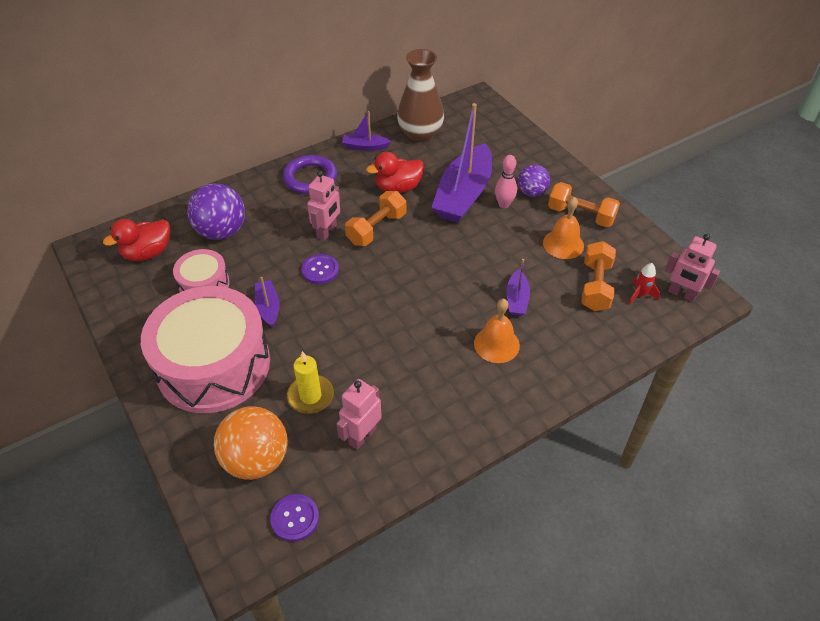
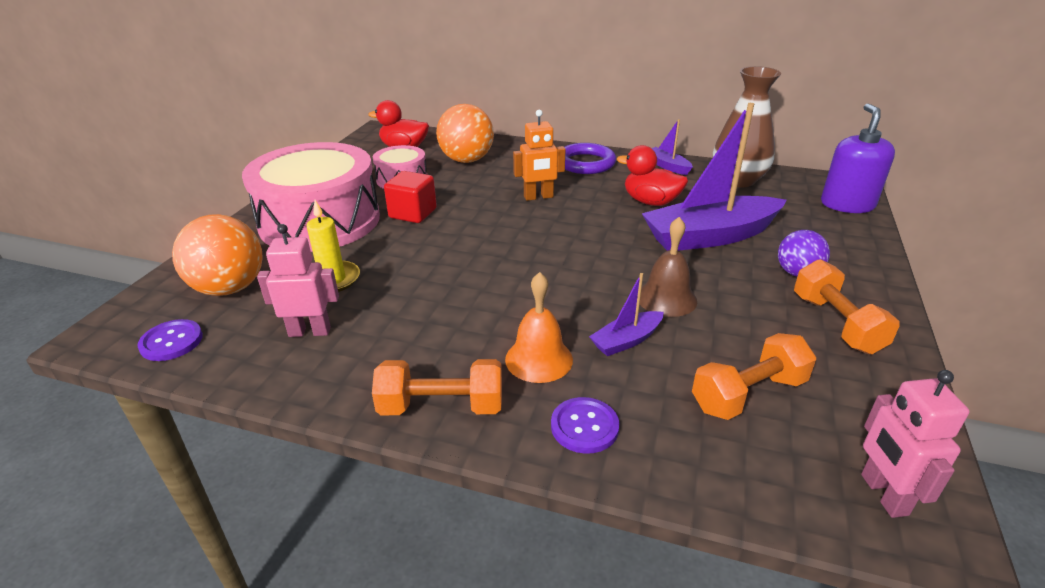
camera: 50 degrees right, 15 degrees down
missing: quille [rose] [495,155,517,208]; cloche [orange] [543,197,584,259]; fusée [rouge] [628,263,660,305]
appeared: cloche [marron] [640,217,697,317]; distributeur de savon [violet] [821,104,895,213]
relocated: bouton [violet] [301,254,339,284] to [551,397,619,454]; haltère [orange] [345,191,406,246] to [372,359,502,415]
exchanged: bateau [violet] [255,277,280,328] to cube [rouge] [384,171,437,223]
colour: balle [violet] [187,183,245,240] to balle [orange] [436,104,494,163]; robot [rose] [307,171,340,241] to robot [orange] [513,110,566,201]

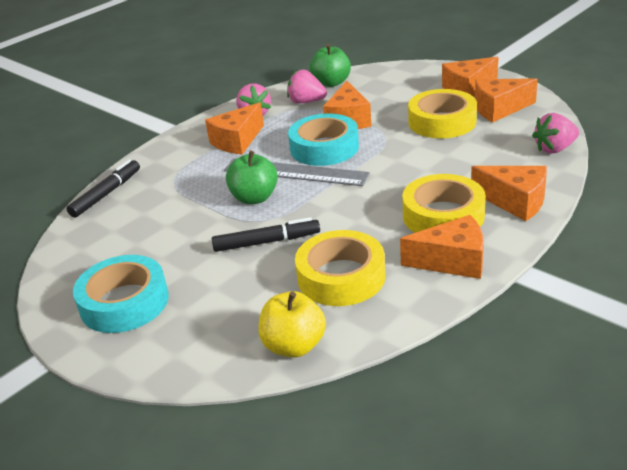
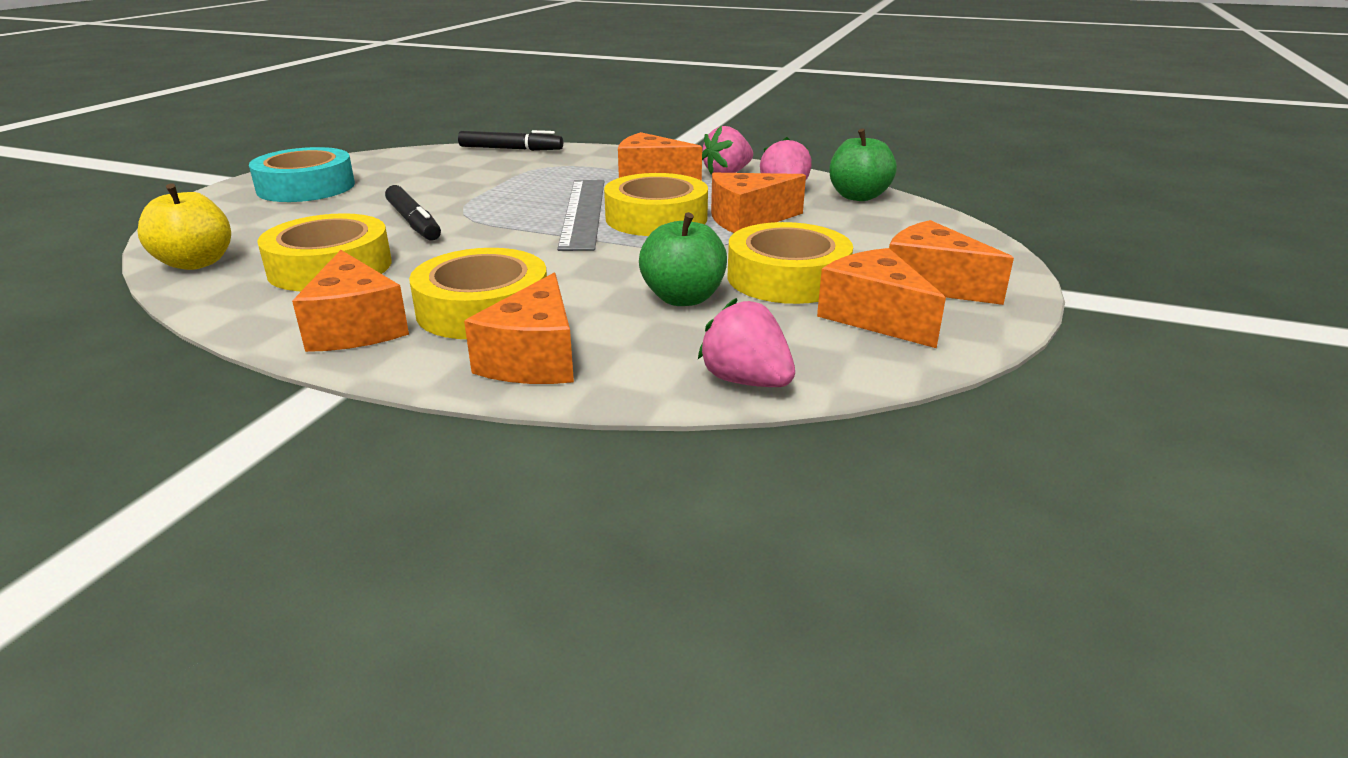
camera: 65 degrees right, 5 degrees down
relocated: pomme [vert] [226,150,278,204] to [639,212,727,306]
colour: ruban adhésif [turquoise] [288,113,359,166] to ruban adhésif [jaune] [604,173,708,236]

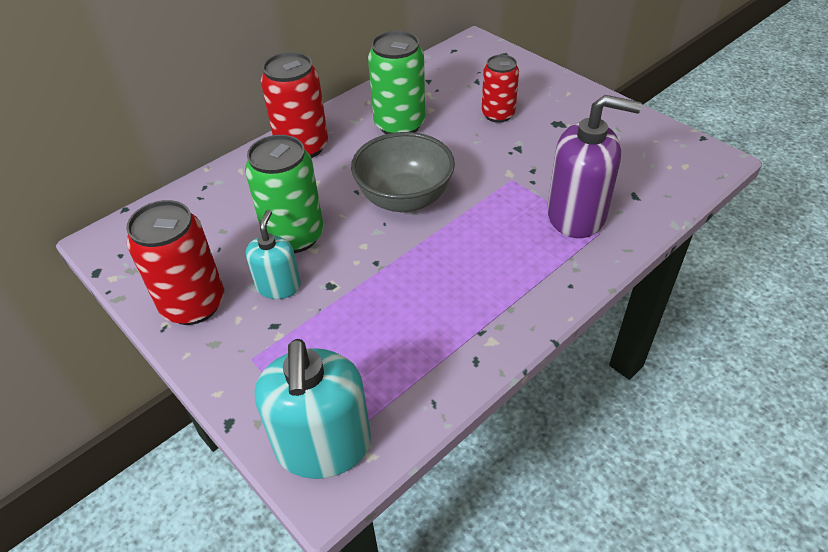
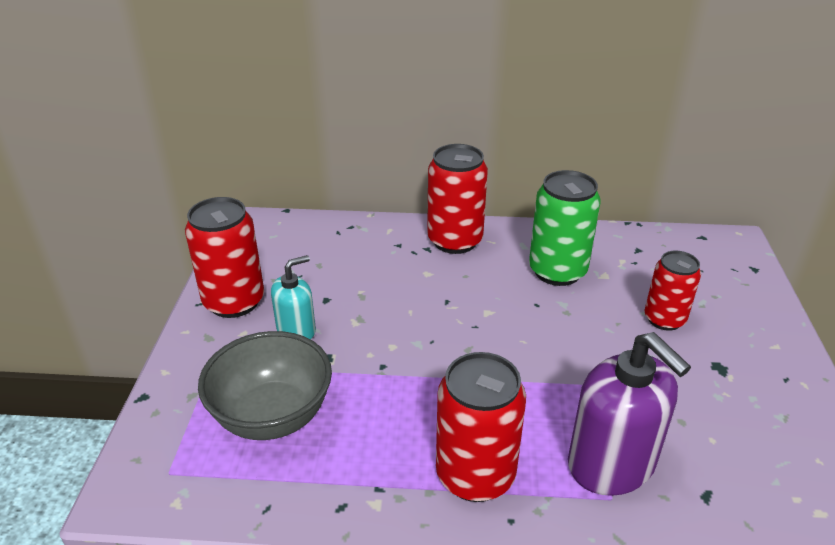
camera: 45 degrees right, 10 degrees down
missing: canette [vert] [245,135,324,253]; distributeur de savon [turquoise] [255,339,371,479]
appeared: canette [rouge] [436,352,526,502]
relocated: bol [gris] [351,132,455,213] to [198,331,332,440]

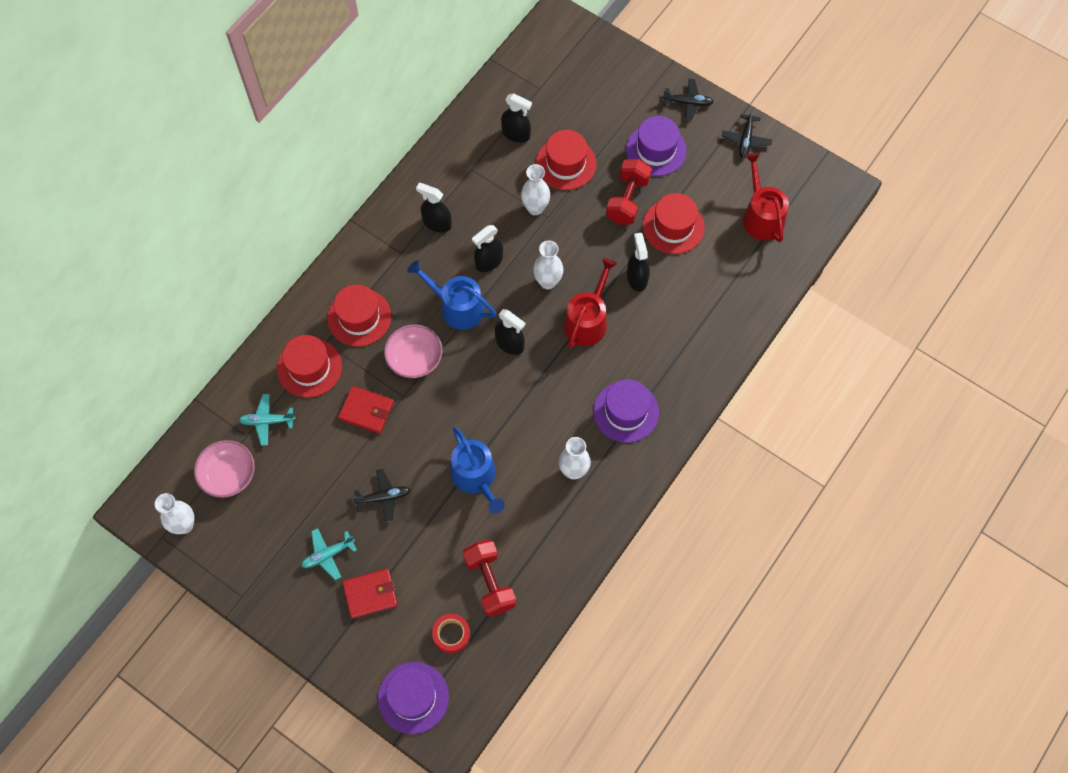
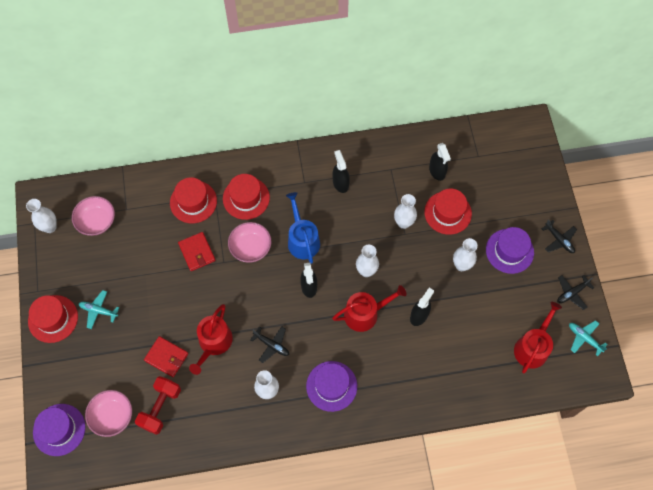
camera: 45 degrees right, 0 degrees up
missing: vaporisateur [noir] [472,225,503,272]
relocated: avion [turquoise] [239,394,295,446] to [569,320,608,356]; portefeuille [rouge] [342,569,398,619] to [144,336,188,377]; avion [noir] [352,469,410,523] to [250,326,289,363]; chapeau [rouge] [642,193,705,254] to [28,295,78,343]
exchanged: ruban adhésif [rouge] [432,614,470,654] to bol [rose] [85,390,132,437]; haltère [rouge] [606,159,652,225] to vase [blanc] [453,238,478,271]
colour: arrosoir [bleu] [451,427,505,514] to arrosoir [rouge] [189,304,233,375]

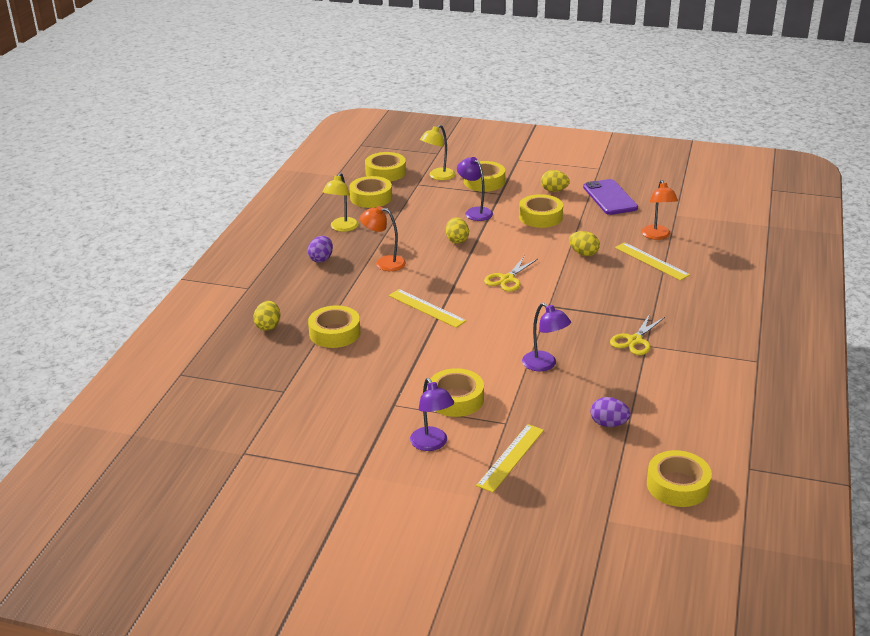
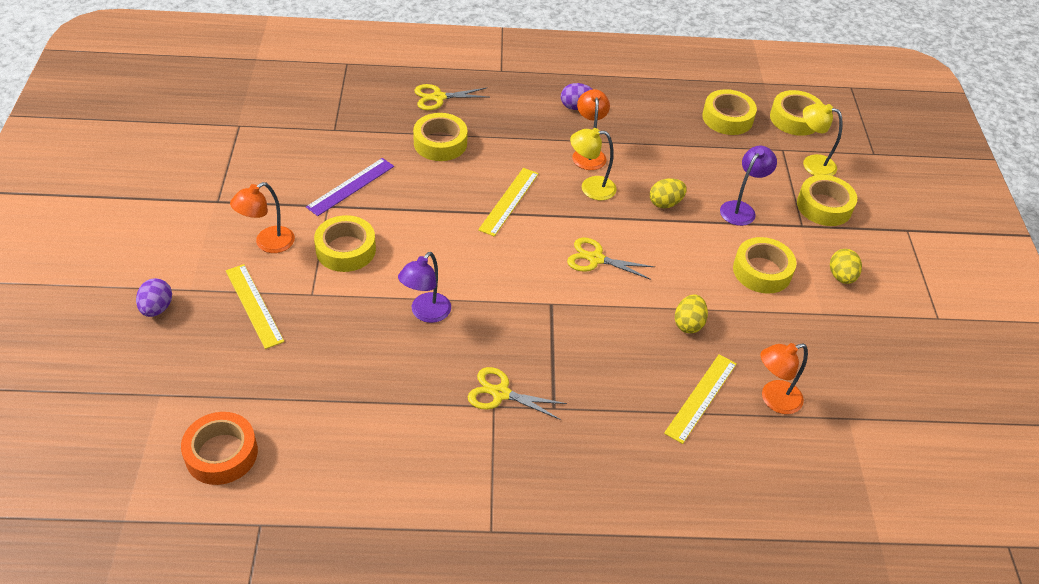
camera: 70 degrees right, 15 degrees up
missing: téléphone [violet] [583,179,638,215]
appeared: règle [violet] [306,158,394,216]
relocated: lampe [jaune] [323,173,359,232] to [570,128,617,200]; œuf [violet] [590,397,631,427] to [136,278,172,317]
exchanged: œuf [jaune] [253,301,280,331] to ciseaux [jaune] [414,84,489,110]
colour: lampe [violet] [410,378,454,451] to lampe [orange] [230,182,295,253]; ruban adhésif [jaune] [647,450,712,507] to ruban adhésif [orange] [181,412,258,485]
spun: règle [jaune] [476,424,544,493] = [226,264,284,349] 45 degrees clockwise

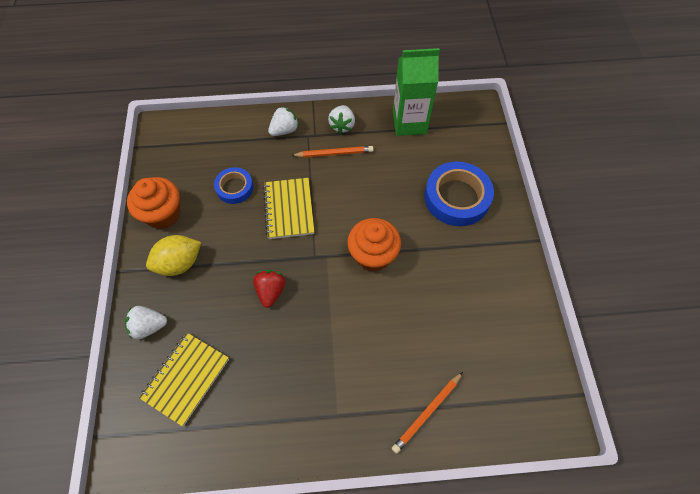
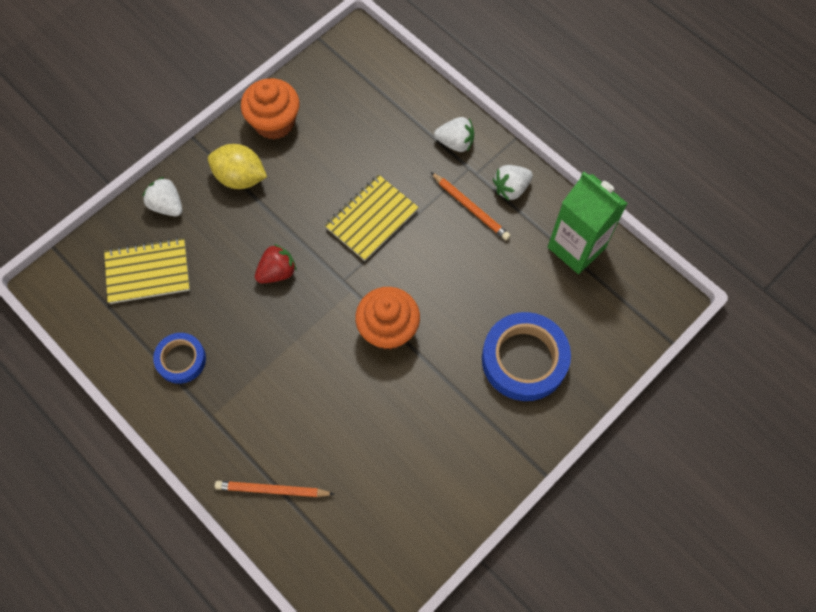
camera: 50 degrees right, 5 degrees up
relocated: ruban adhésif [bleu] [214,167,253,204] to [153,333,206,384]

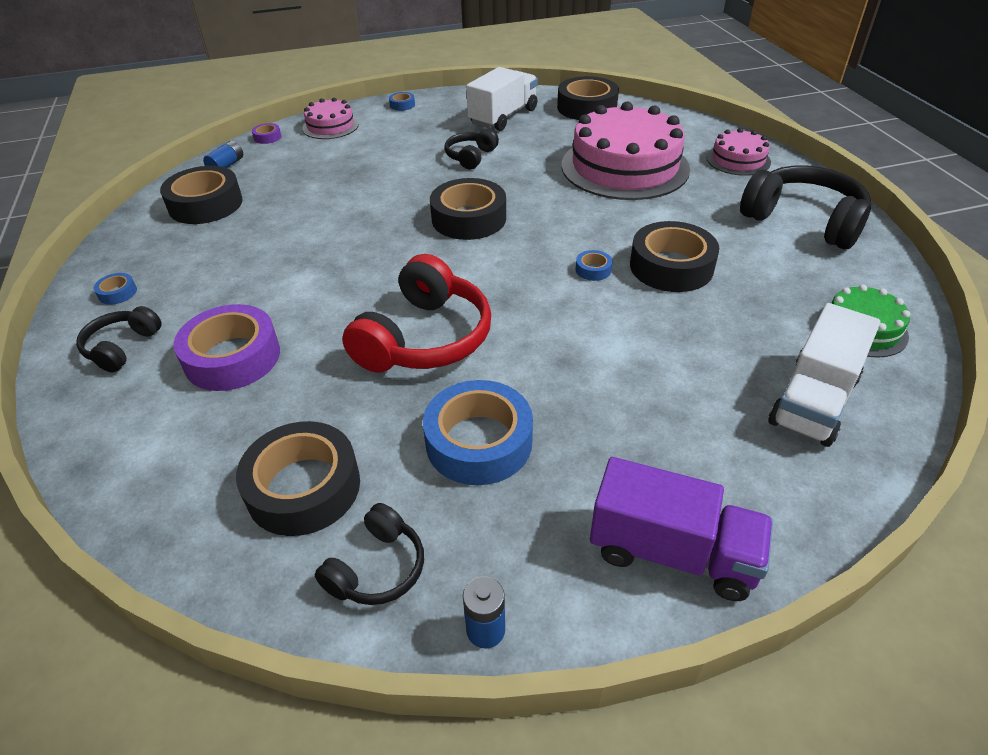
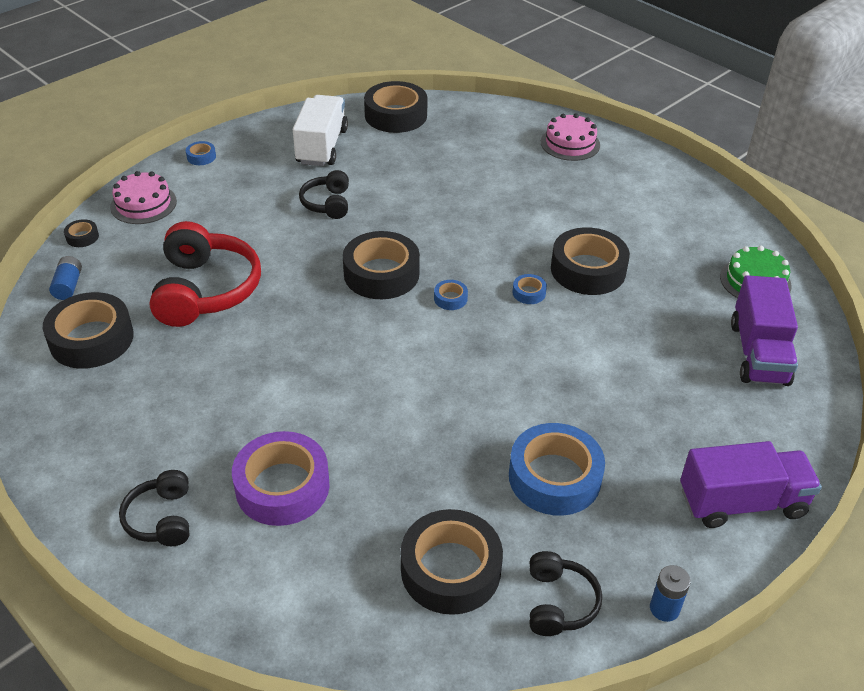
camera: 30 degrees left, 0 degrees up
missing: gâteau [rose] [561,102,690,200]; casque audio [noir] [740,165,871,249]
relocated: ruban adhésif [bleu] [94,273,137,305] to [434,280,468,310]; casque audio [rouge] [342,254,491,372] to [150,221,261,327]
colour: ruban adhésif [violet] [252,123,281,144] to ruban adhésif [noir] [64,219,99,247]; camion [blanc] [768,303,881,447] to camion [violet] [731,275,798,386]

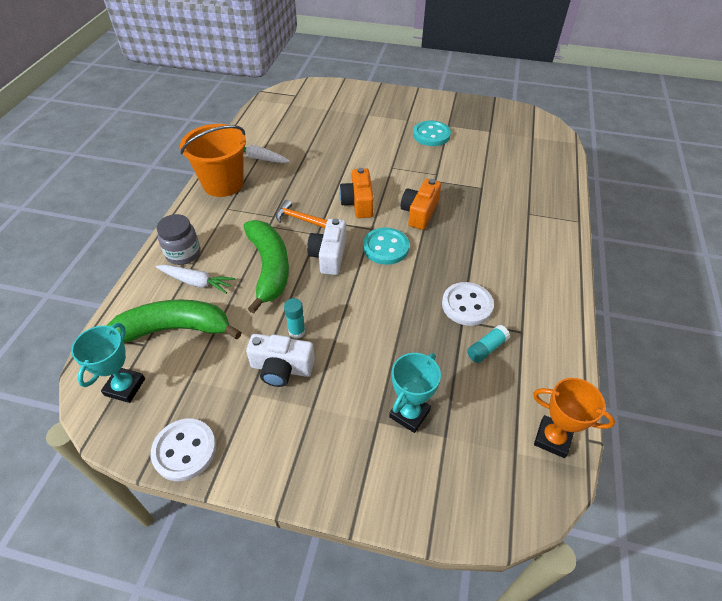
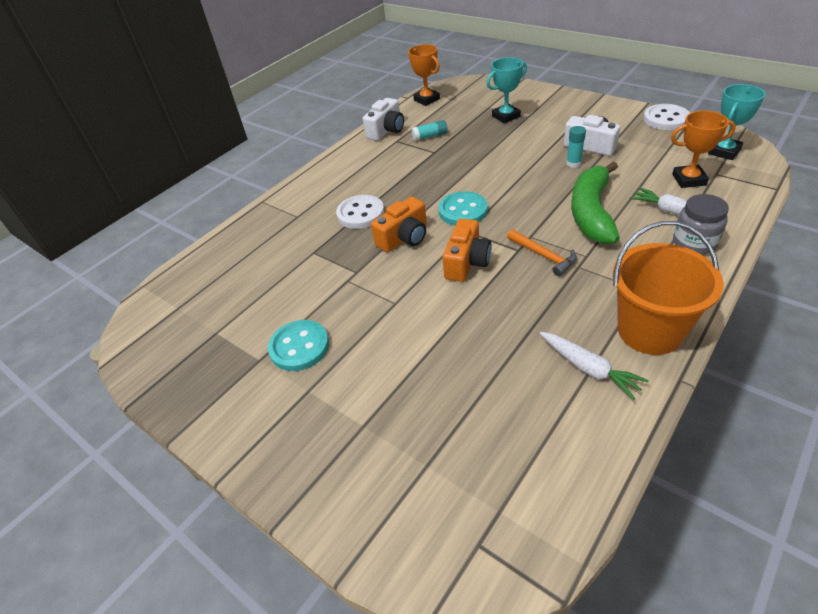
camera: 150 degrees left, 5 degrees down
relocated: appareil photo [blanc] [307,218,346,275] to [363,98,404,141]; bouton [blanc] [442,282,494,326] to [336,195,384,229]
exchanged: banane [vert] [106,299,242,343] to trophée [orange] [671,111,736,188]

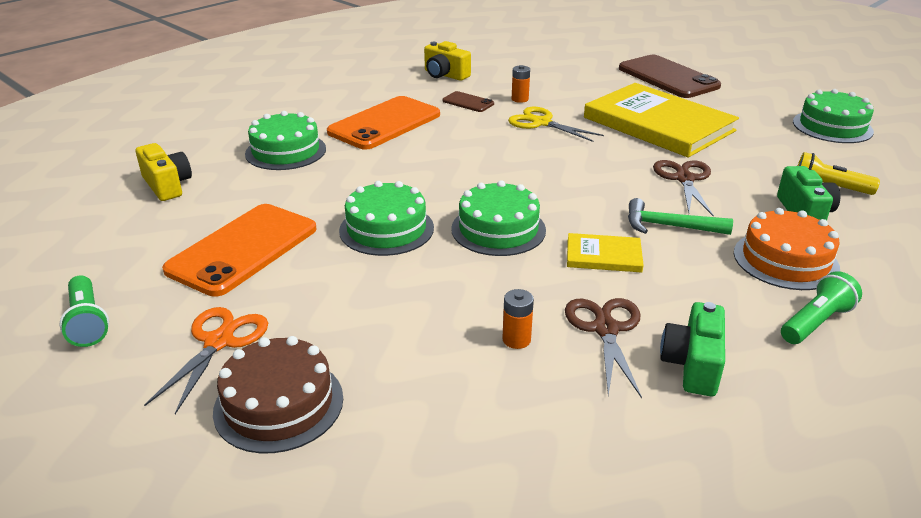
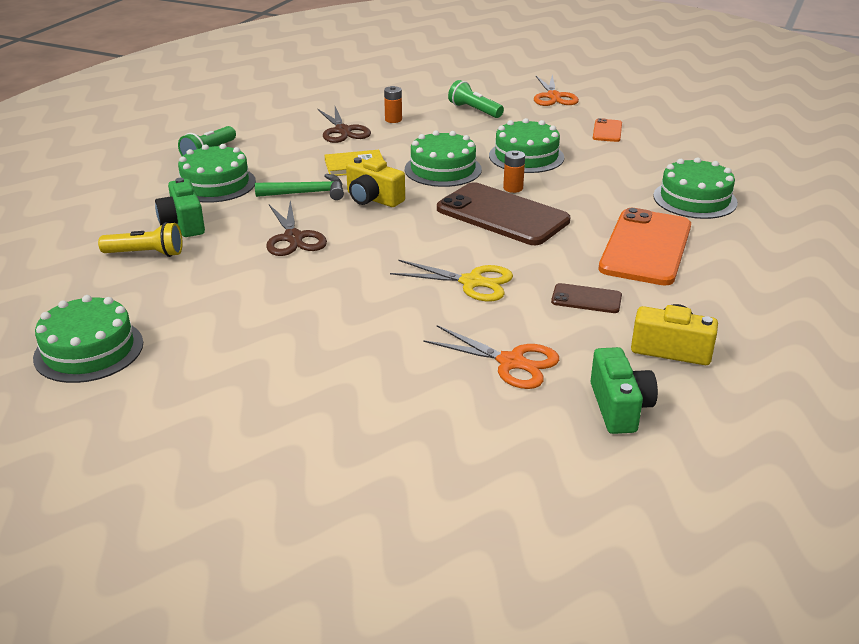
camera: 160 degrees right, 0 degrees up
missing: gâteau [marron] [213,336,343,453]; livre [jaune] [584,83,739,158]
appeared: ciseaux [orange] [423,325,559,389]
relocated: lampe de poche [vert] [59,276,109,347] to [448,80,504,118]; appareil photo [jaune] [136,143,192,201] to [346,157,405,207]; pile [orange] [512,65,530,103] to [503,150,525,193]; téléphone [marron] [619,55,721,98] to [437,182,570,245]; appareil photo [vert] [660,302,725,396] to [590,347,658,434]
colour: gâteau [orange] [734,208,840,290] to gâteau [vert] [178,144,256,203]
size: téléphone [orange] [162,204,317,297] = [593,118,622,142] x0.47

